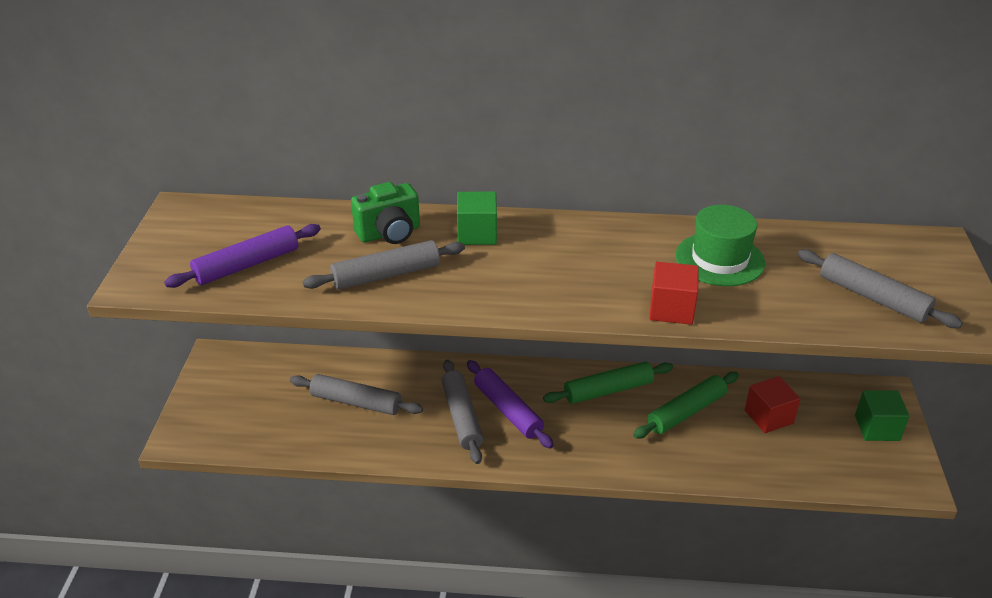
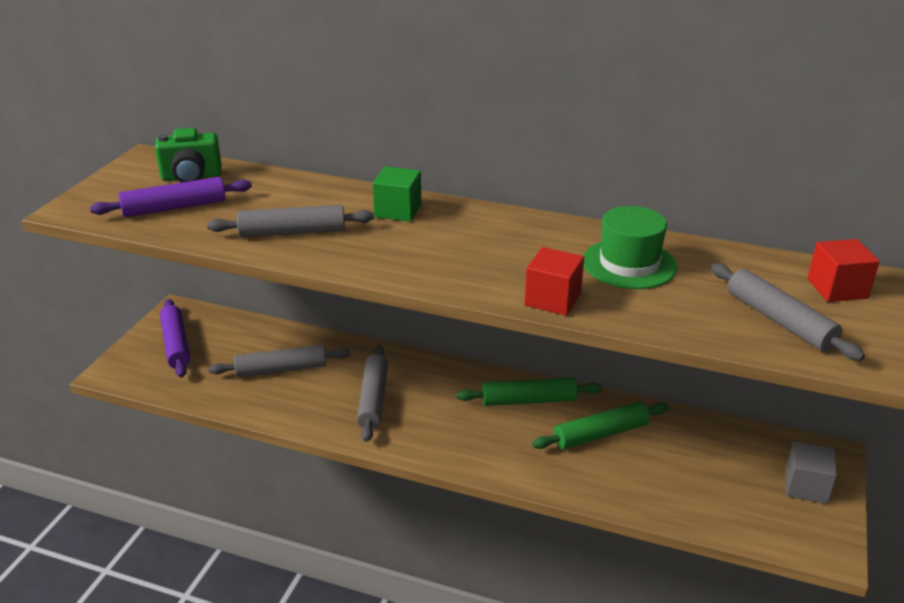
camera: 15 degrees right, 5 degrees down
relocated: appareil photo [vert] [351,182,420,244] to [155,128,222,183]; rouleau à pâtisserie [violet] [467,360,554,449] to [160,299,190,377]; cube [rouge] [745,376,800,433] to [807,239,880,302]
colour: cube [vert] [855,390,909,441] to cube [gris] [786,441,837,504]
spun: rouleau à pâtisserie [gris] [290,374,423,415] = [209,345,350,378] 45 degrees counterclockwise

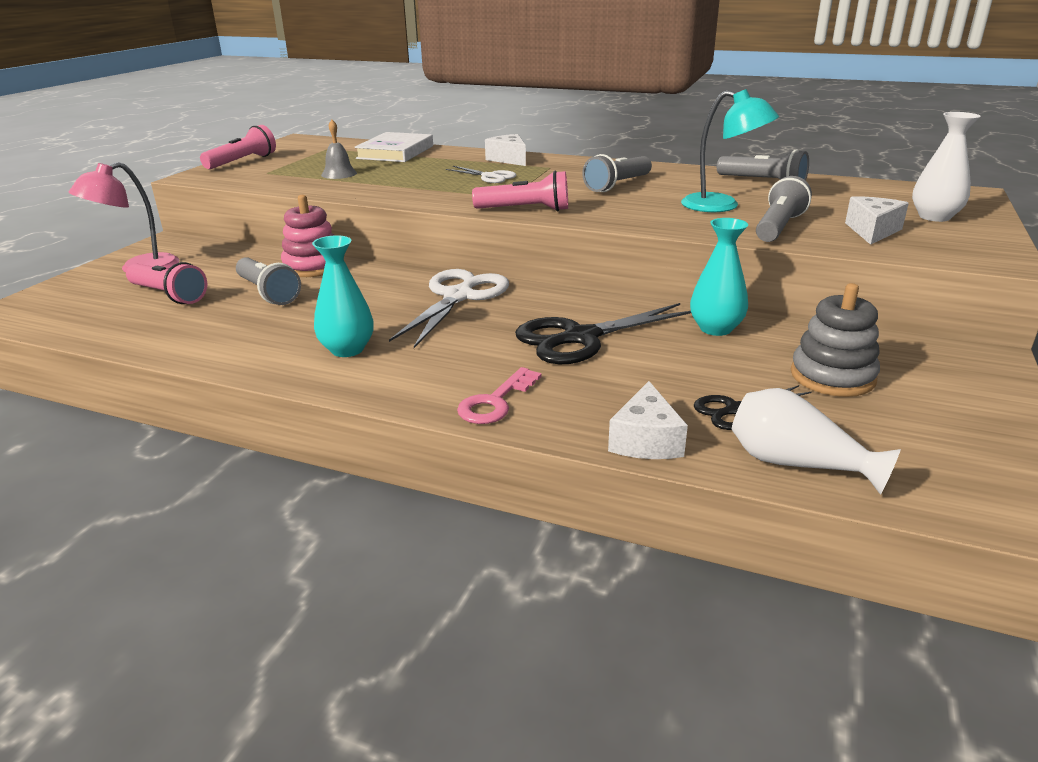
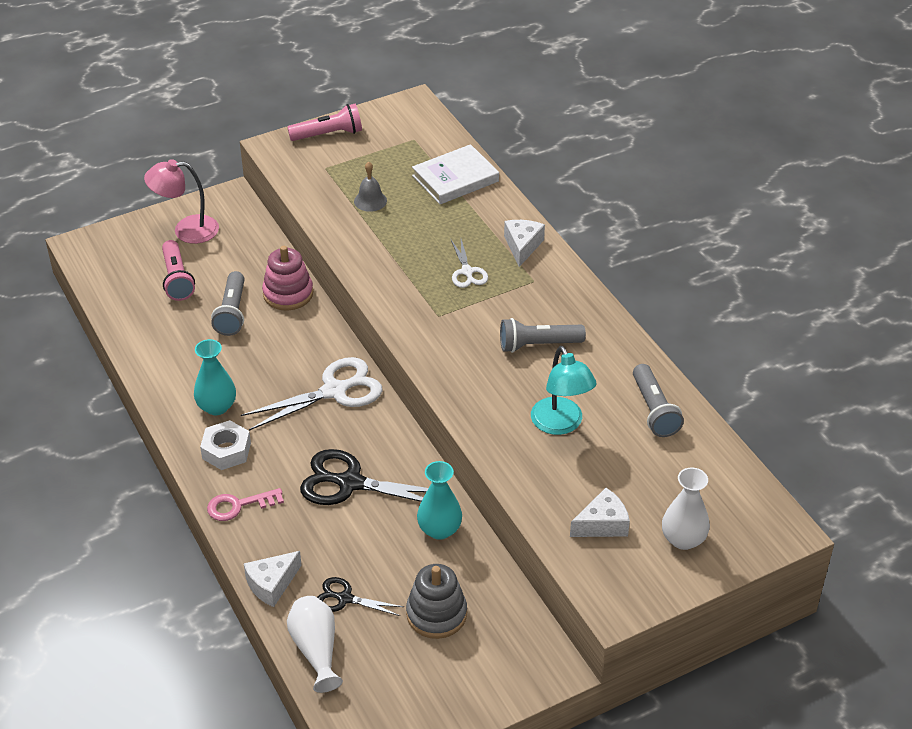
camera: 40 degrees right, 15 degrees up
missing: lampe de poche [rose] [472,171,568,211]; lampe de poche [gris] [756,176,812,242]
appeared: écrou [blanc] [200,420,251,470]

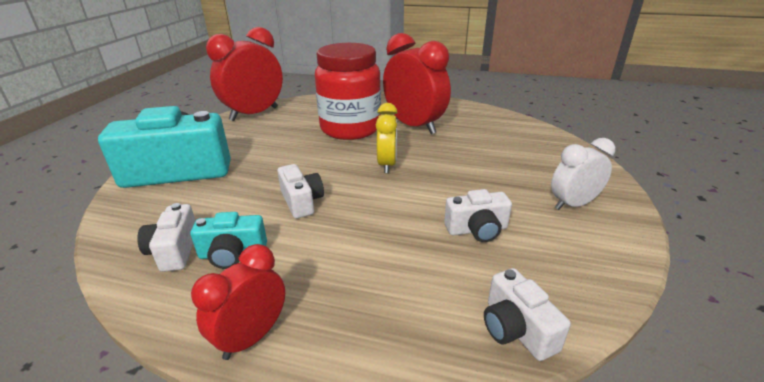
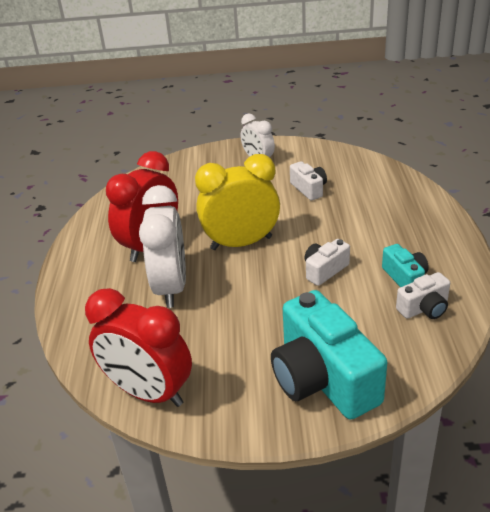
camera: 105 degrees left, 5 degrees up
missing: réveil [rouge] [191,244,285,360]; appareil photo [blanc] [484,268,571,361]
exchanged: bocal [rouge] [315,43,381,140] to réveil [blanc] [139,185,186,308]
size: réveil [jaune] [376,103,398,173] = [195,154,280,250] x1.72

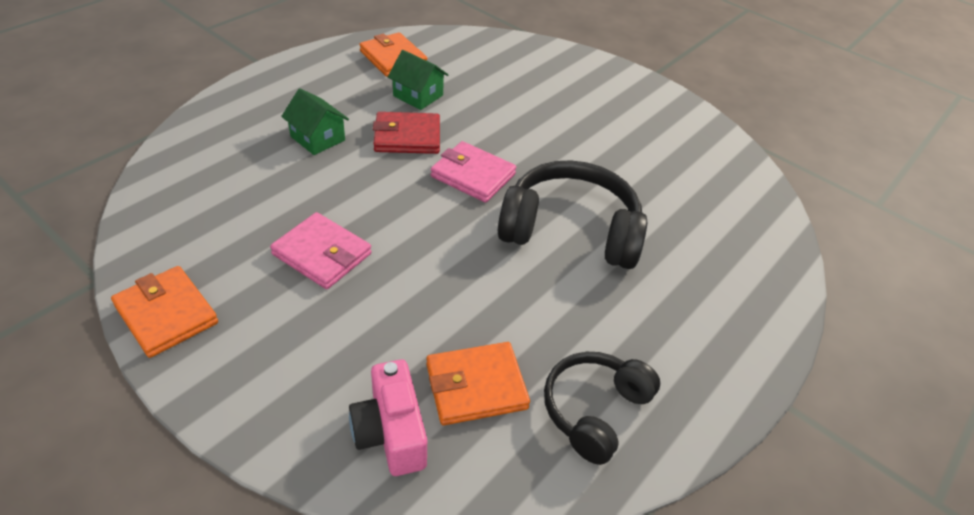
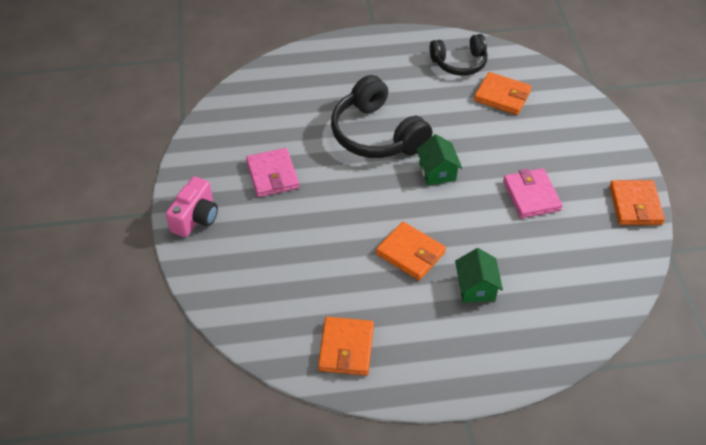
camera: 135 degrees left, 5 degrees up
relocated: appareil photo [rose] [349,360,427,476] to [166,176,218,237]; maison [vert] [388,50,448,110] to [416,134,462,185]; portefeuille [rose] [431,141,516,203] to [246,148,299,197]
colour: portefeuille [rouge] [373,112,440,154] to portefeuille [orange] [376,222,446,280]

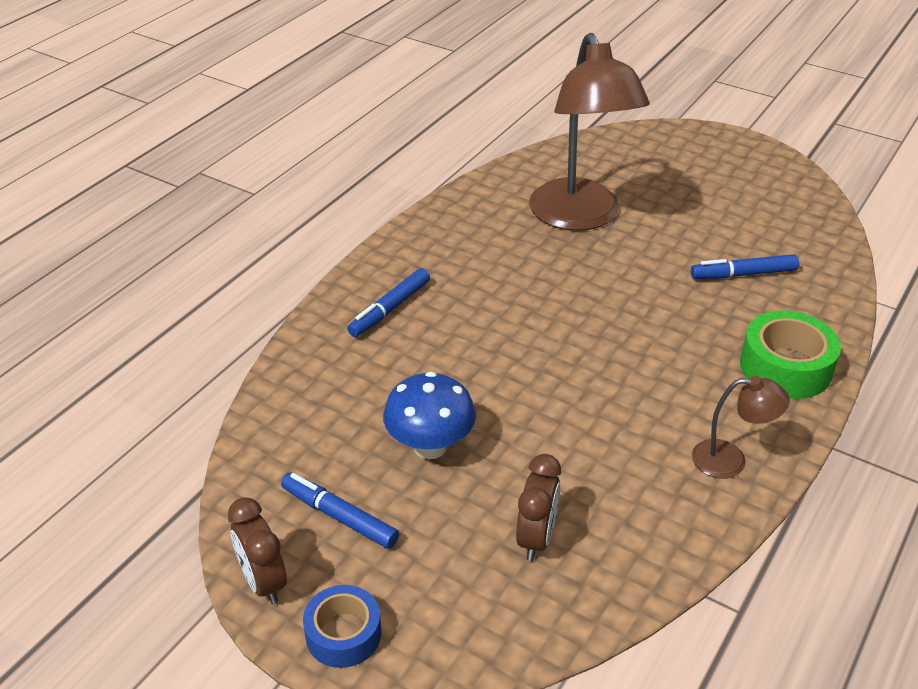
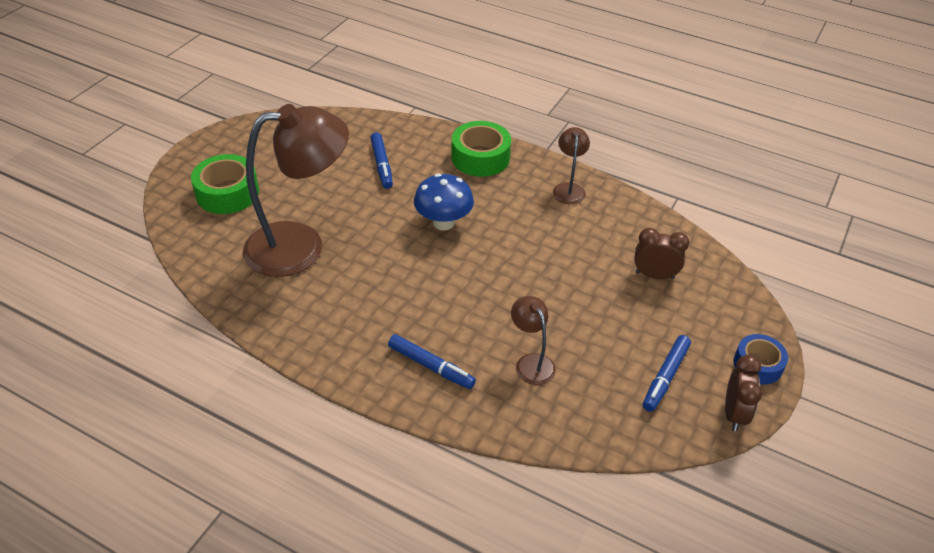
camera: 95 degrees left, 5 degrees up
appeared: ruban adhésif [vert] [191,154,259,214]; lampe [marron] [511,296,556,385]
relocated: champignon [bleu] [383,372,476,459] to [414,173,474,231]
spun: réveil [marron] [228,497,287,605] = [725,355,762,431] 45 degrees counterclockwise

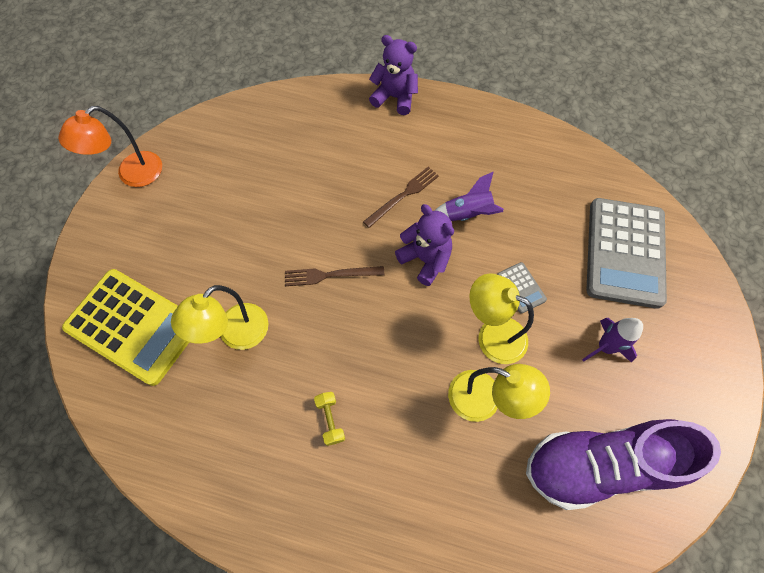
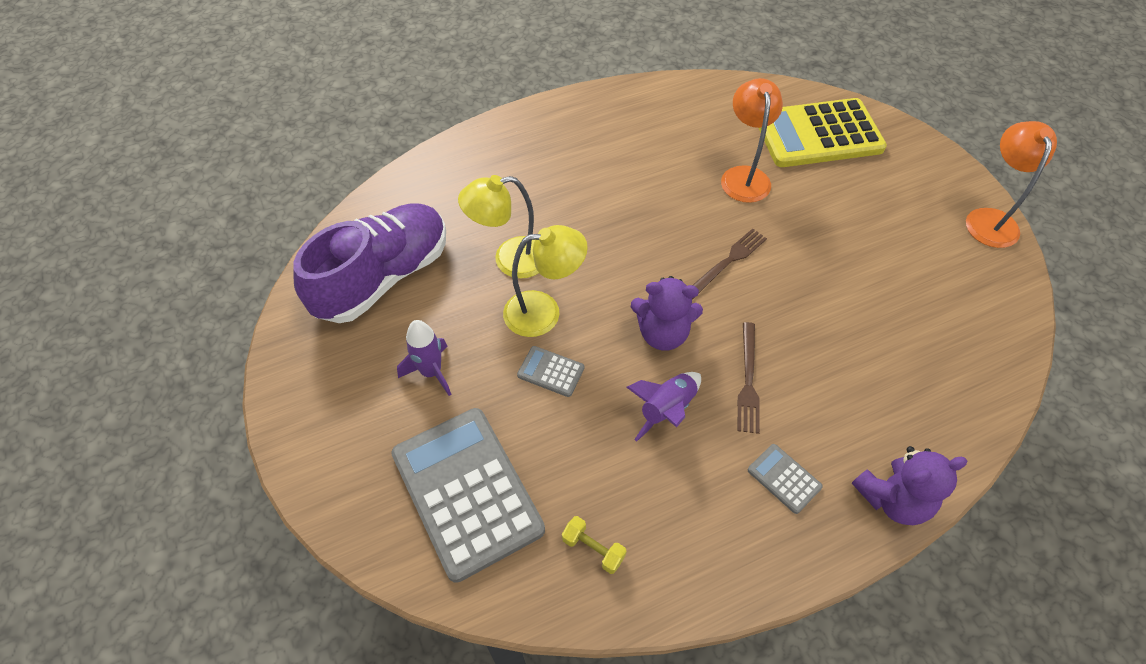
camera: 140 degrees right, 10 degrees down
appeared: calculatrice [gris] [748,444,823,514]
relocated: haltère [jaune] [314,392,345,446] to [562,516,627,574]
colour: lampe [jaune] [171,285,269,350] to lampe [orange] [721,78,783,203]

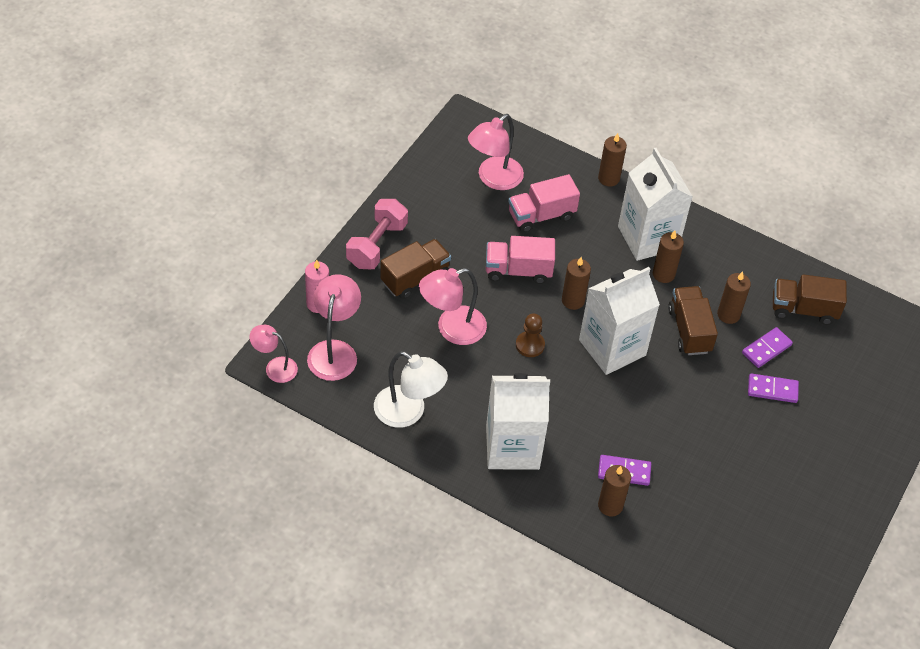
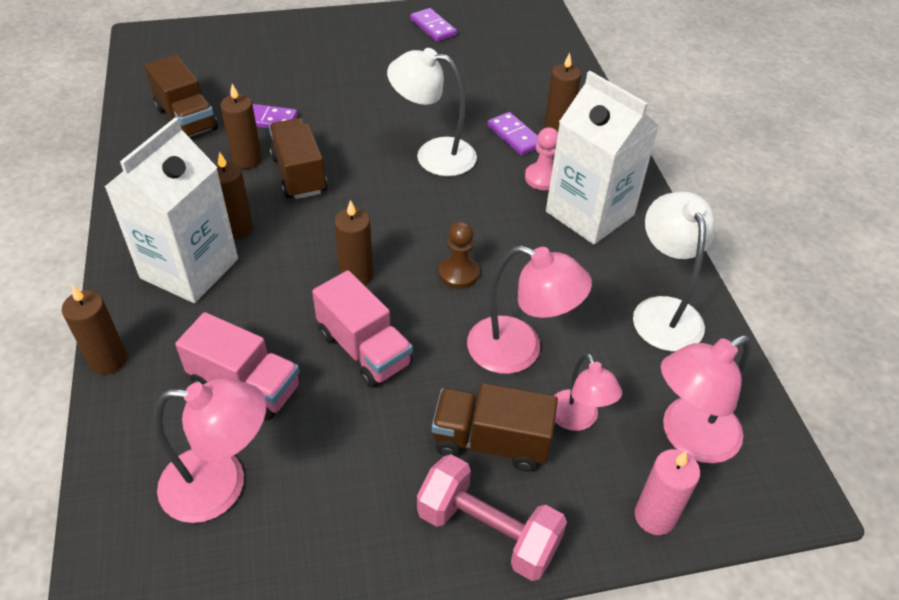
camera: 130 degrees left, 5 degrees down
missing: brique de lait [blanc] [579,267,660,375]
appeared: lampe [blanc] [387,48,477,176]; pion [rose] [525,127,558,190]
relocated: lampe [rose] [249,325,298,383] to [554,353,622,431]; domino [violet] [748,373,799,403] to [410,8,457,42]
spun: haltère [rose] [346,199,408,269] = [417,454,567,581] 45 degrees clockwise; camion [marron] [668,286,718,355] = [269,118,327,199] 120 degrees clockwise

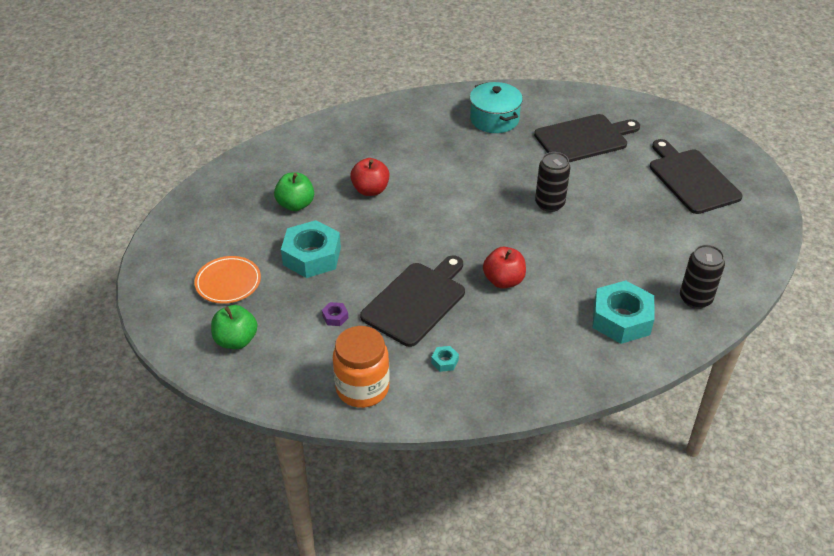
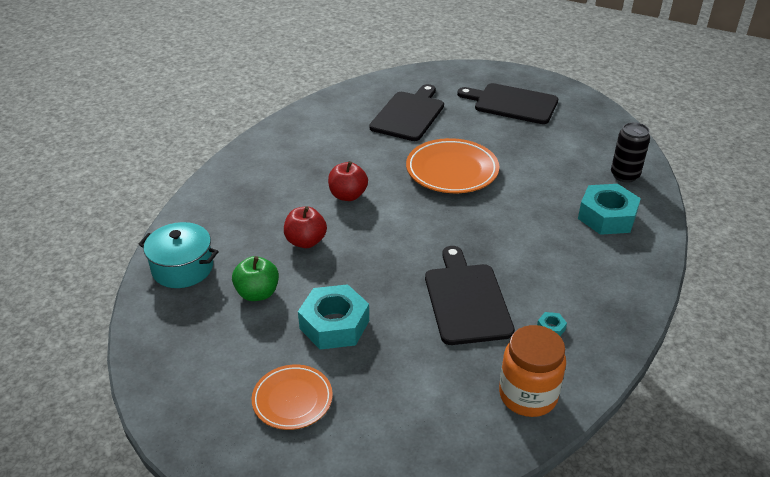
camera: 45 degrees left, 5 degrees down
missing: pomme [vert] [211,305,258,349]; écrou [violet] [322,302,348,326]
relocated: marmite [turquoise] [470,82,523,133] to [138,222,219,288]; pomme [rouge] [483,247,526,289] to [328,161,368,201]
exchanged: canette [noir] [535,152,571,212] to assiette [orange] [406,138,499,193]

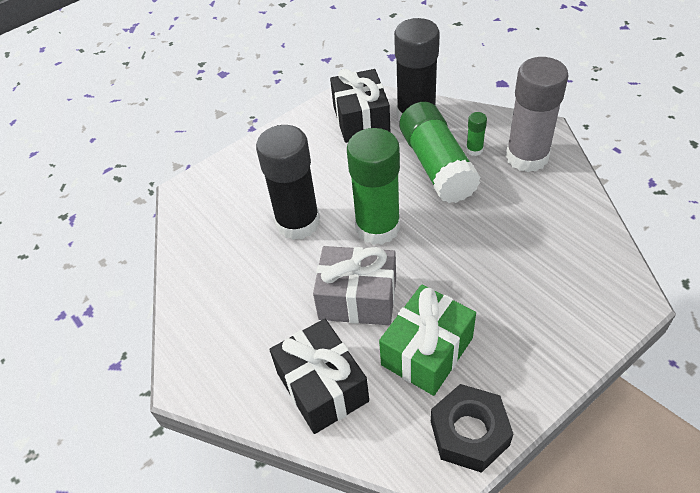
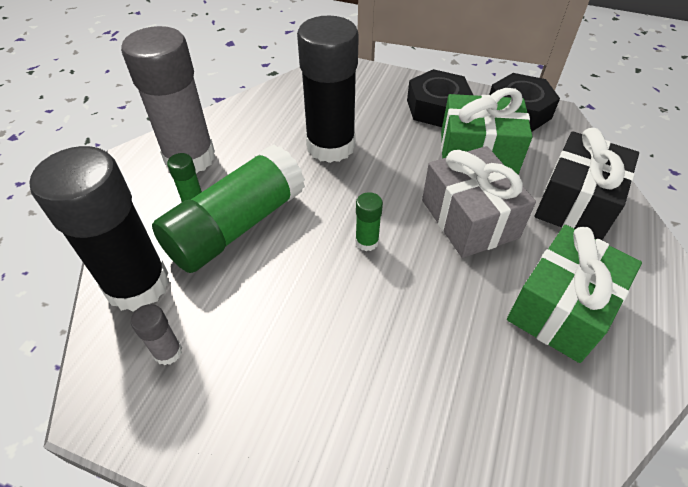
camera: 125 degrees left, 0 degrees up
appeared: écrou [noir] [407,69,473,127]; cadeau [vert] [507,225,642,363]
relocated: bâton de colle [noir] [256,125,320,240] to [297,16,359,163]
exchanged: cadeau [noir] [330,69,390,143] to bâton de colle [gris] [131,304,182,365]
size: bâton de colle [vert] [347,128,400,245] = [355,192,383,251] x0.41

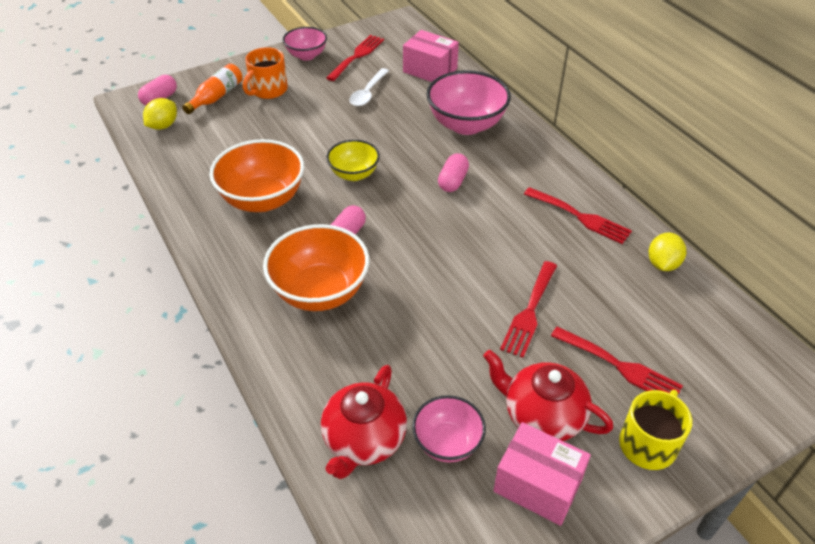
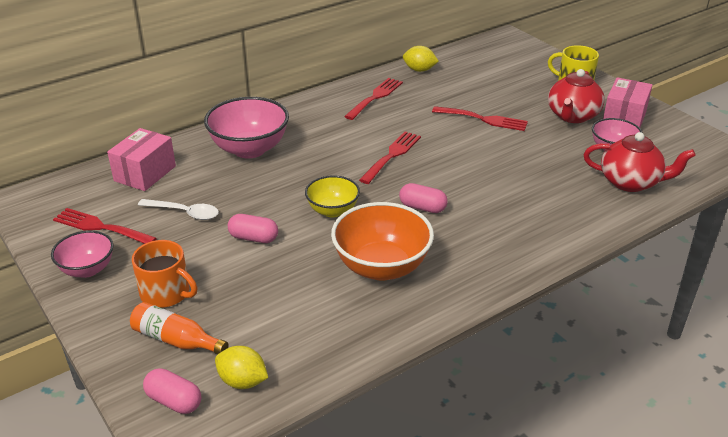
camera: 95 degrees left, 10 degrees down
missing: bol [orange] [263,224,369,311]
relocated: gélule [rose] [438,153,469,192] to [228,214,278,243]; fourchette [rouge] [551,326,683,394] to [359,131,421,184]

